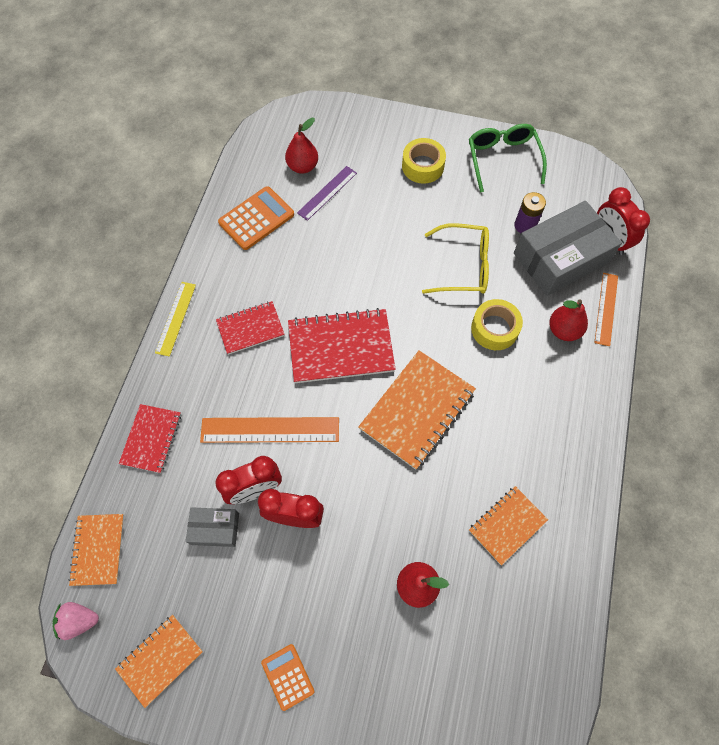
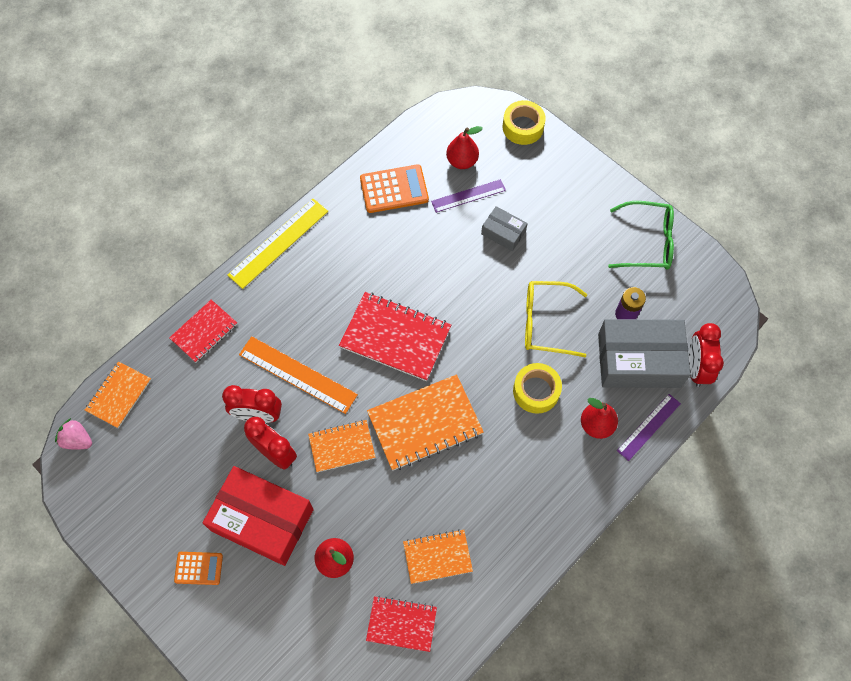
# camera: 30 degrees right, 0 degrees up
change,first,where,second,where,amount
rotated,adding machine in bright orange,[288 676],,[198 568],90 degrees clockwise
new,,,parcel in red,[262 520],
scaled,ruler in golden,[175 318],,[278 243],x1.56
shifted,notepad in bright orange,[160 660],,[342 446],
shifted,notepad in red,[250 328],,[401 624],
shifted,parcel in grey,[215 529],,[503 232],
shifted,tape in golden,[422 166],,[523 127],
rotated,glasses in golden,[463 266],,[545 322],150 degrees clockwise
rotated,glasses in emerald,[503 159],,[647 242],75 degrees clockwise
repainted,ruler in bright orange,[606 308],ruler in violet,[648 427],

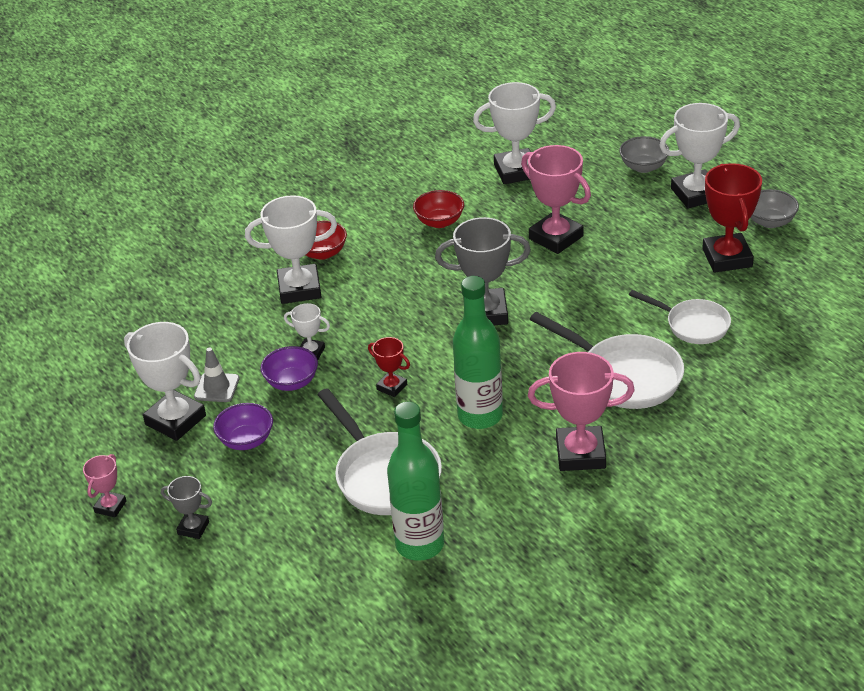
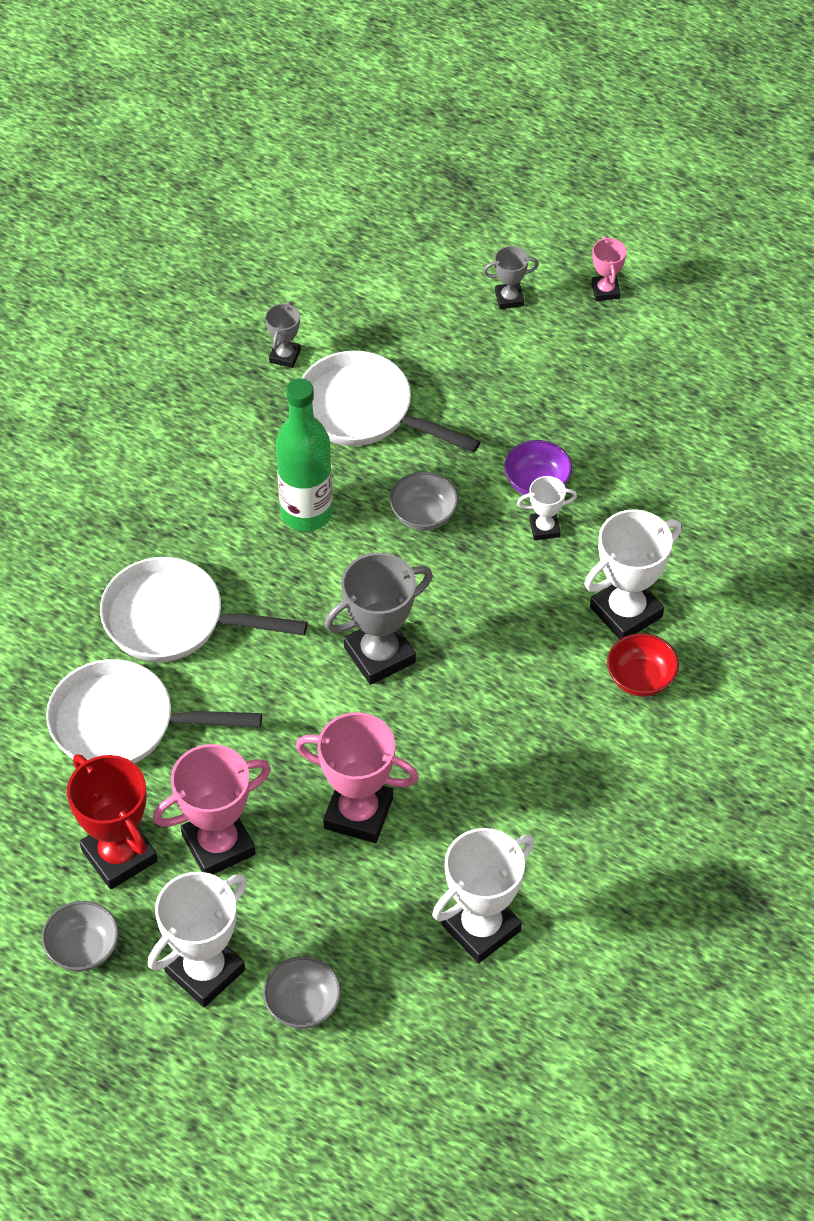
# camera: 150 degrees right, 15 degrees up
change,first,where,second,where,amount
scaled,skillet in white,[693 325],,[123 724],x1.55
shifted,trophy in rose-pink,[580 454],,[218 845],
swapped,bottle in emerald,[420 545],trophy in grey,[285 356],
swapped,trophy in red,[392 387],bowl in grey,[423 515],
gone,trophy in white,[175 420],,,
gone,safety cone in grey,[217 388],,,
gone,bowl in violet,[246 440],,,
gone,bowl in red,[439 222],,,

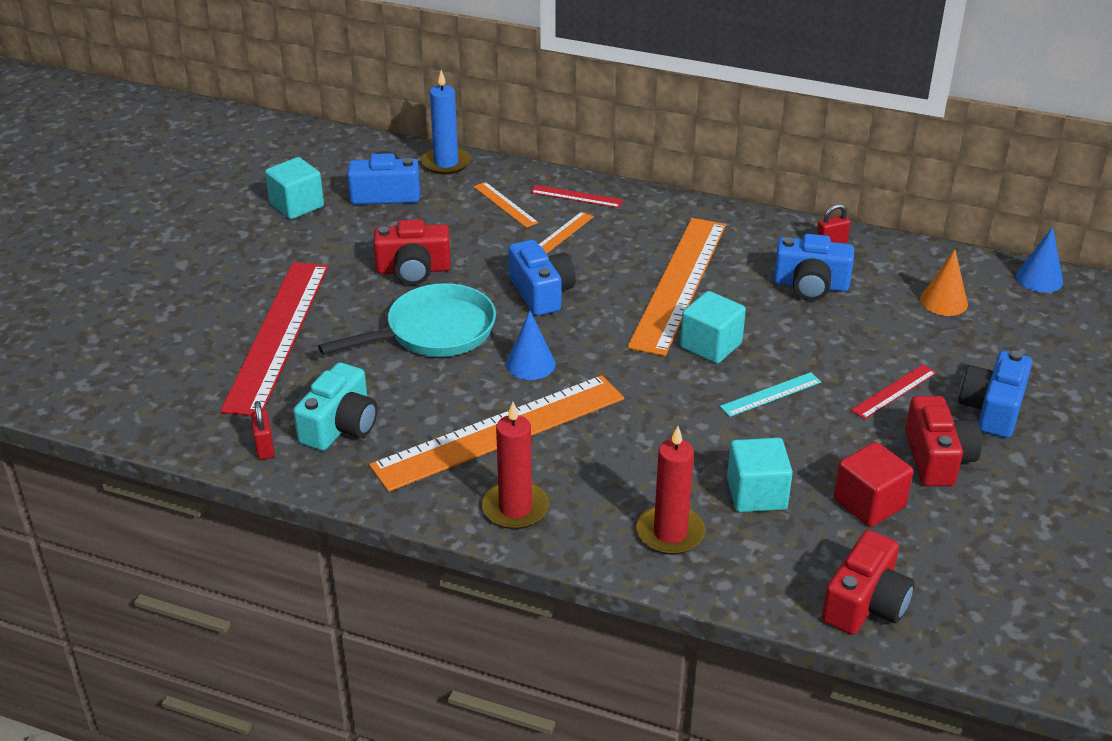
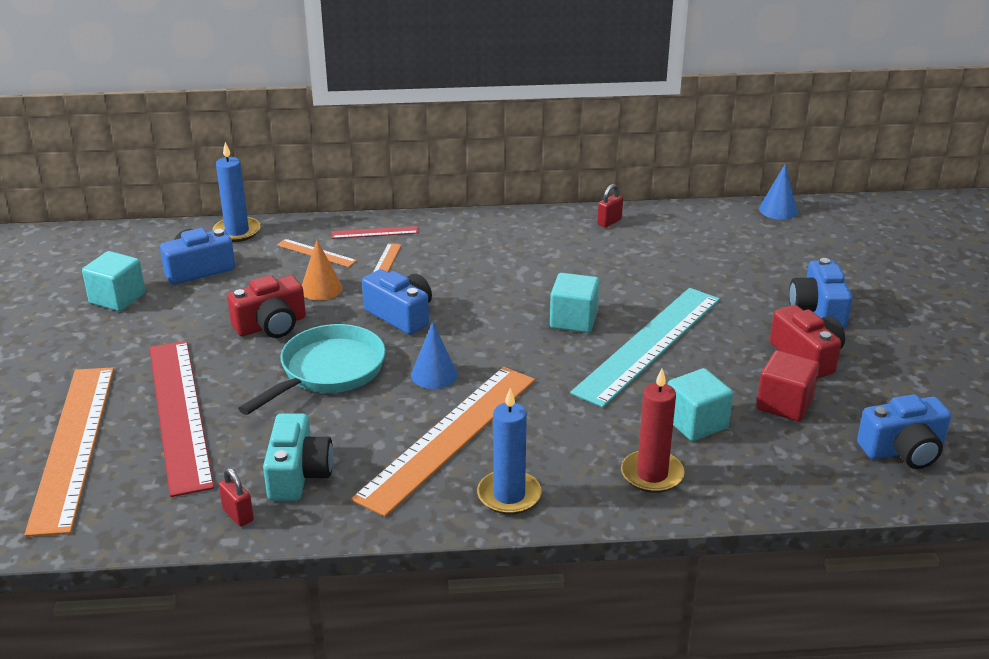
# camera: 25 degrees left, 5 degrees down
change,first,where,second,where,amount
shifted,ruler in bright orange,[679 283],,[73 446],
shifted,solid cone in bright orange,[943 301],,[321 289],
repainted,wax candle in red,[515 508],wax candle in royal blue,[509 495],
scaled,ruler in teal,[770 394],,[648 344],x2.33
shifted,photo camera in royal blue,[810 285],,[903 450],
gone,photo camera in red,[865 603],,,
gone,ruler in red,[894 391],,,

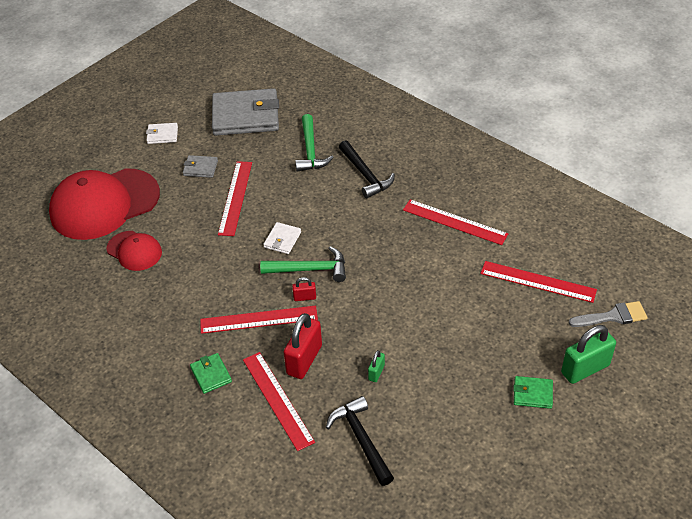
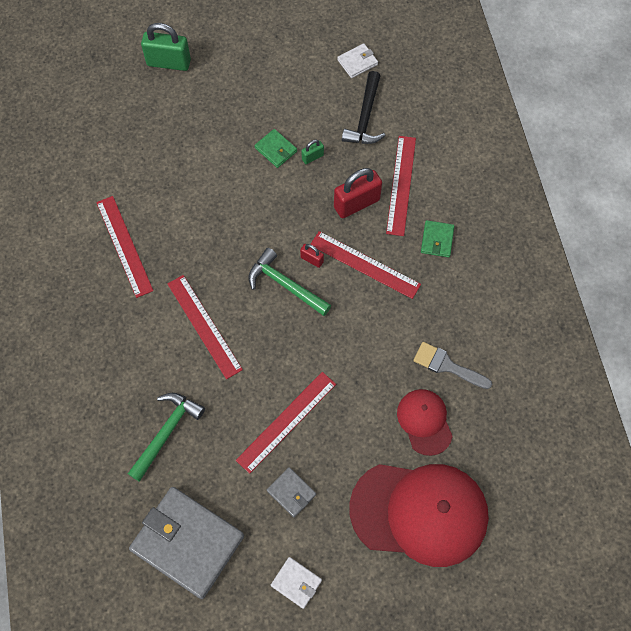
# camera: 145 degrees left, 20 degrees up
change,first,where,second,where,amount
shifted,ruler in red,[538 281],,[204 326],
shifted,wallet in emerald,[532 394],,[276 150],
shifted,wallet in white,[282 240],,[357 62],
shifted,paintbrush in grey,[613 316],,[447 366],
gone,hammer in ebony,[365 175],,,

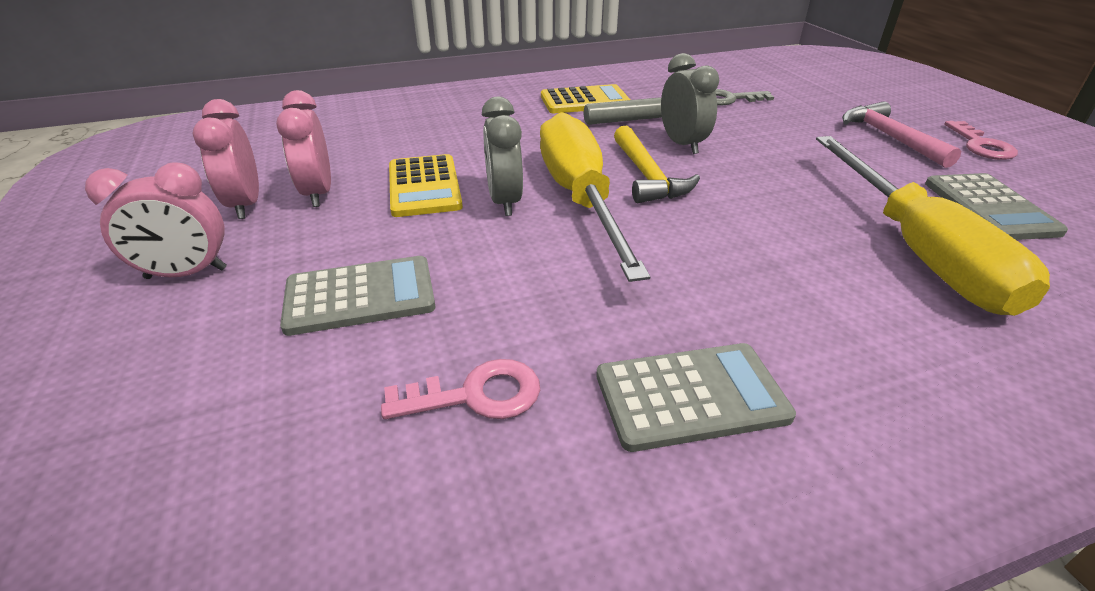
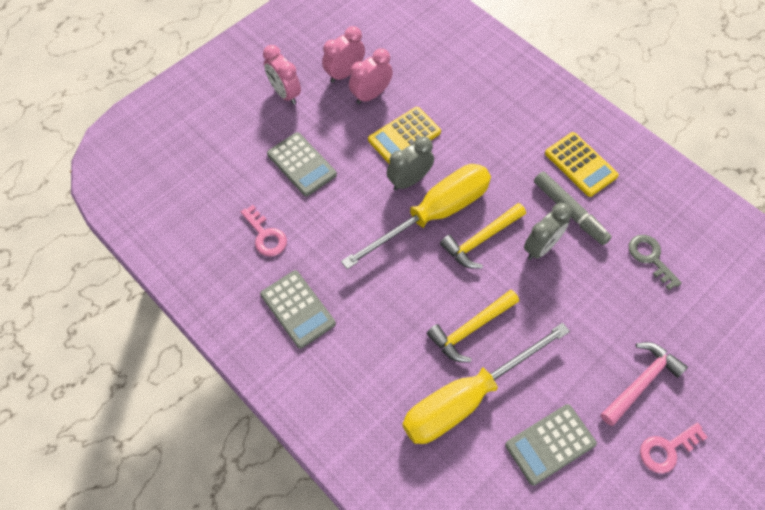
# camera: 65 degrees right, 25 degrees up
change,first,where,second,where,amount
new,,,hammer in golden,[470 329],

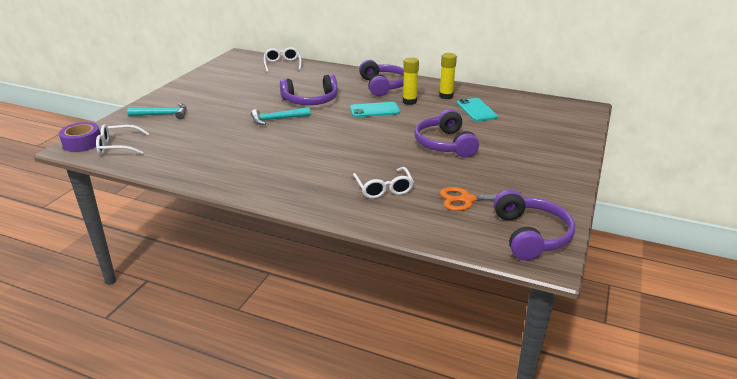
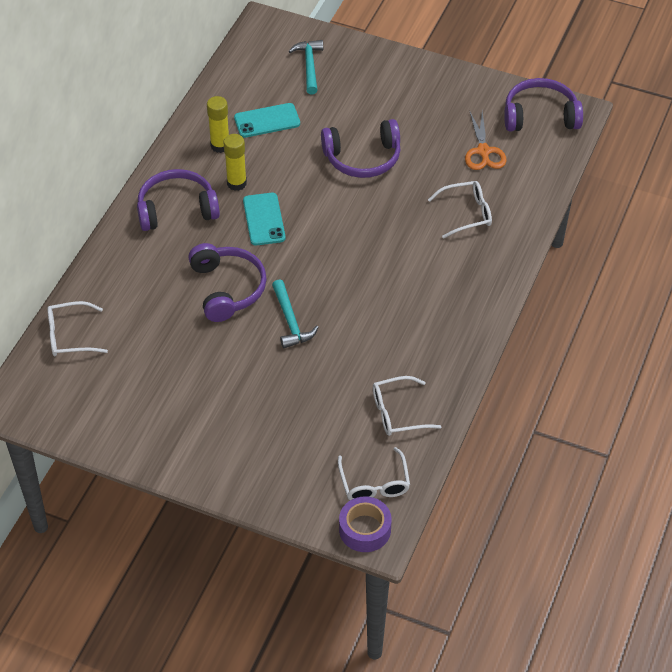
# camera: 90 degrees left, 20 degrees up
change,first,where,second,where,amount
shifted,hammer in teal,[163 115],,[309 66],
new,,,glasses in white,[397 413],

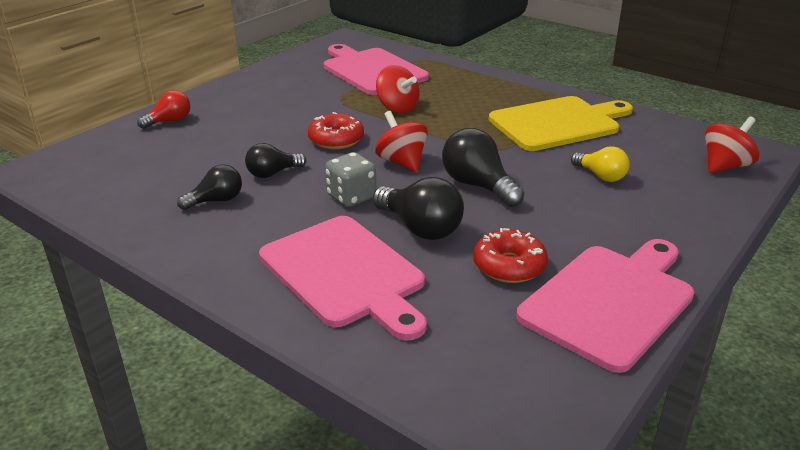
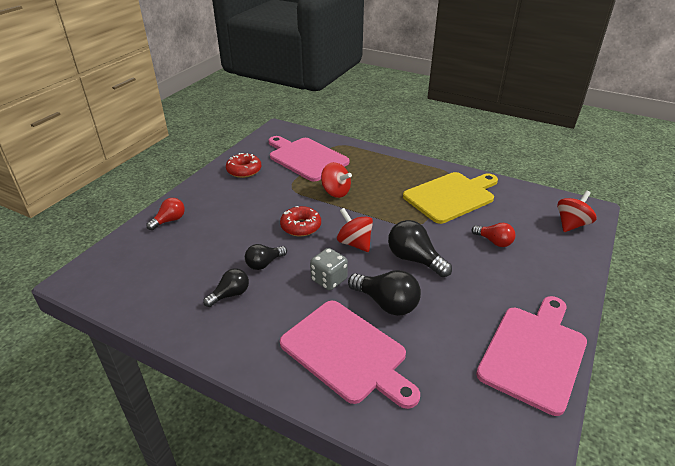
# camera: 10 degrees left, 5 degrees up
change,first,where,second,where,amount
shifted,glazed donut in red,[509 266],,[244 170],
repainted,bulb in golden,[600 176],bulb in red,[494 241],

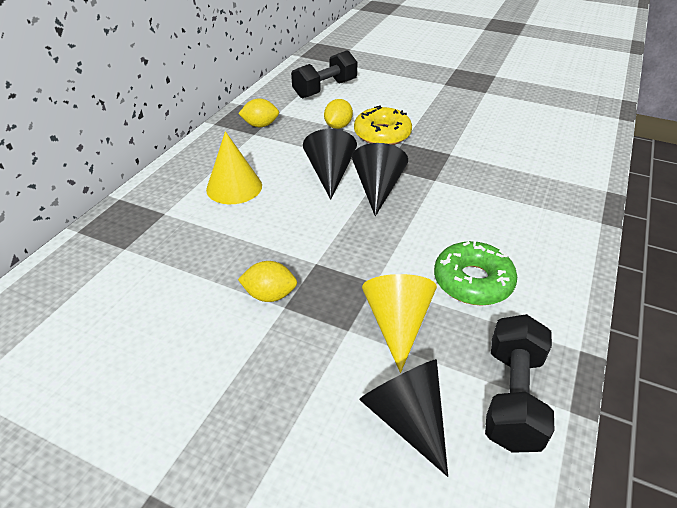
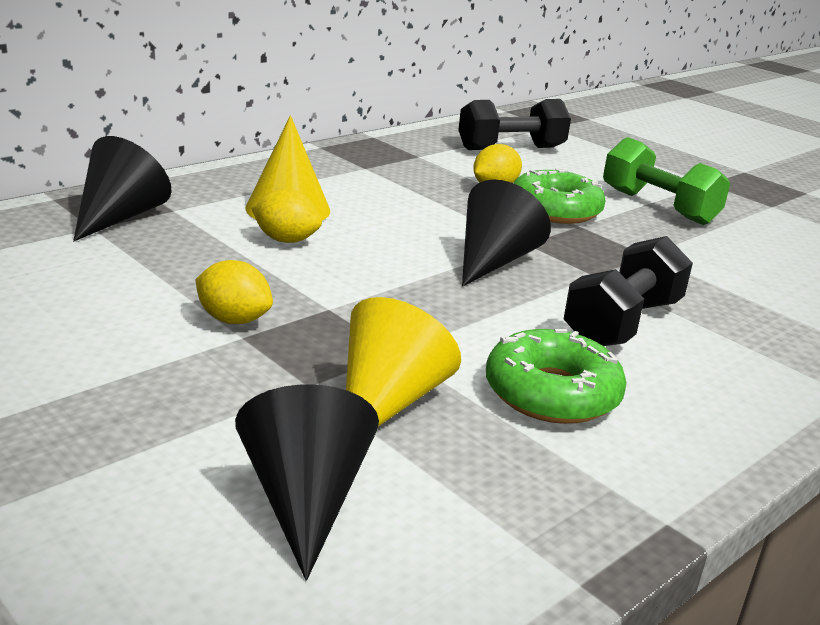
# camera: 20 degrees right, 15 degrees down
change,first,where,second,where,amount
shifted,solid cone in ebony,[330 174],,[120 217],
shifted,citrus fruit in golden,[260 125],,[286 240],
repainted,glazed donut in golden,[382 134],glazed donut in emerald,[555 210],
shifted,free weight in ebony,[512 397],,[622 323],
new,,,free weight in emerald,[658 207],

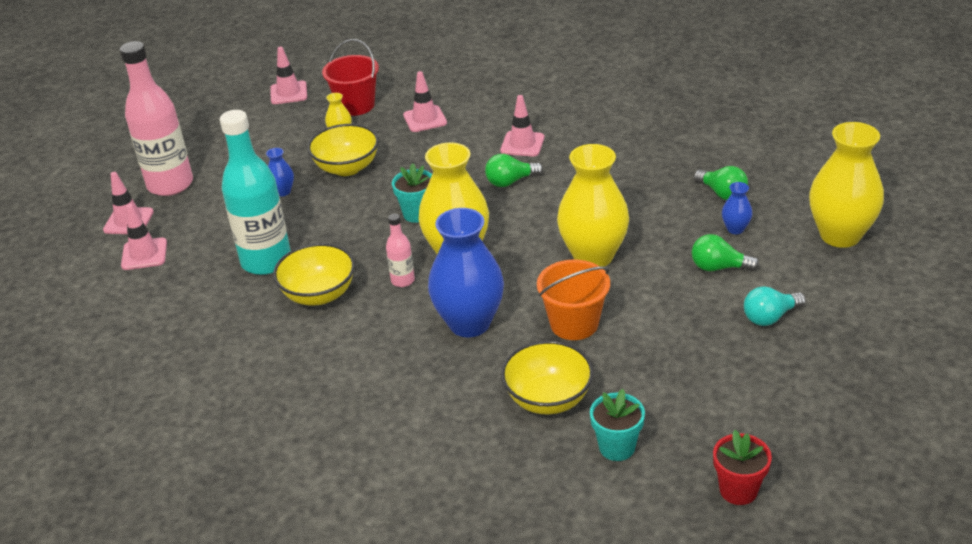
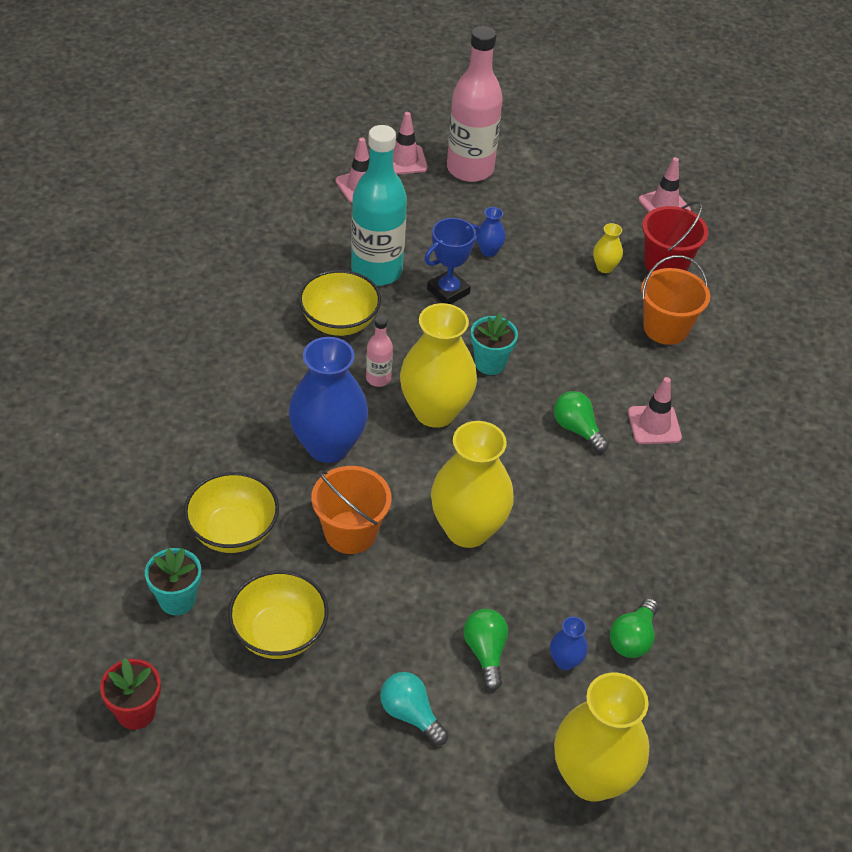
# camera: 65 degrees right, 10 degrees up
change,first,where,second,where,amount
shifted,bowl in golden,[347 168],,[279 633],
new,,,trophy in royal blue,[448 291],
swapped,safety cone in rose-pink,[425 119],bucket in bright orange,[666 328],

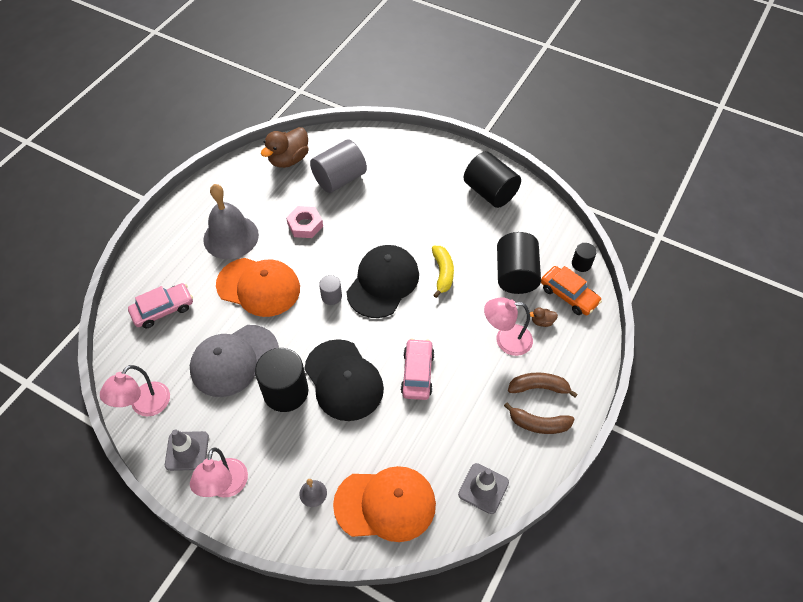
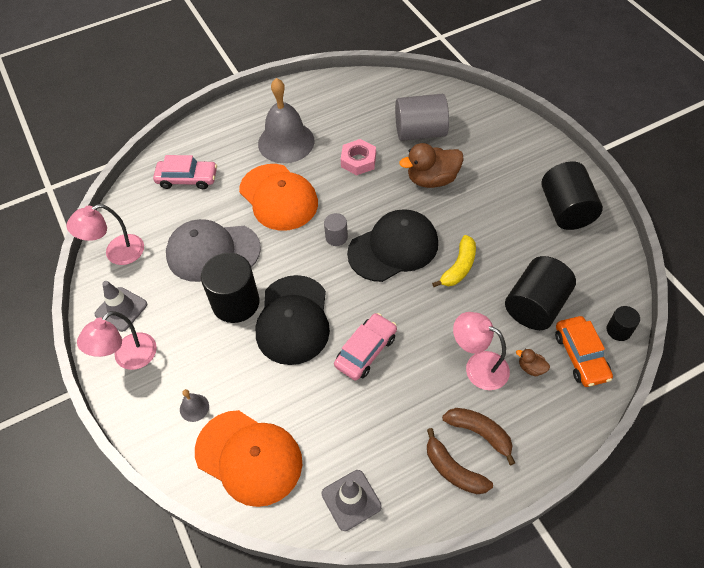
# camera: 35 degrees right, 0 degrees up
change,first,where,second,where,amount
shifted,rubber duck in brown,[289 159],,[432 179],

